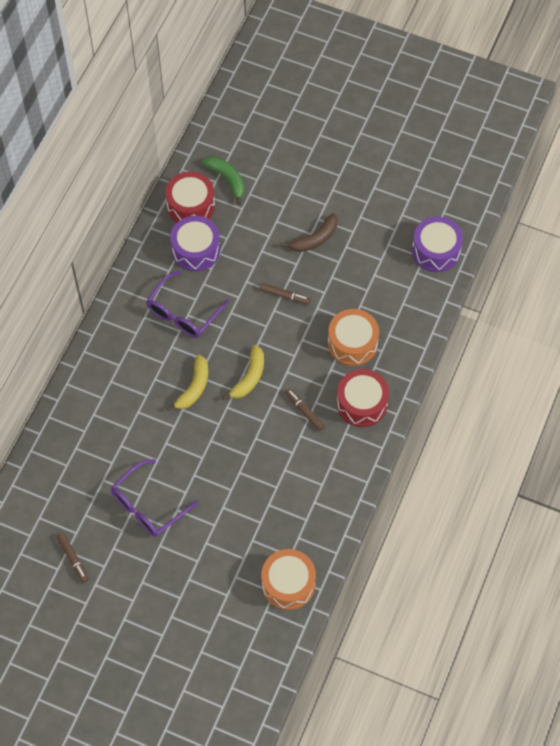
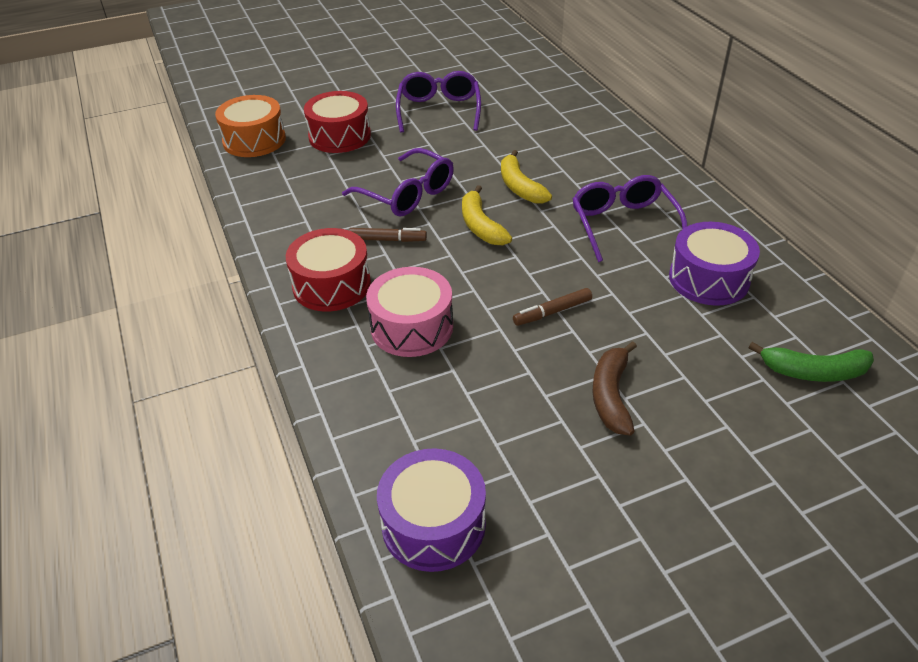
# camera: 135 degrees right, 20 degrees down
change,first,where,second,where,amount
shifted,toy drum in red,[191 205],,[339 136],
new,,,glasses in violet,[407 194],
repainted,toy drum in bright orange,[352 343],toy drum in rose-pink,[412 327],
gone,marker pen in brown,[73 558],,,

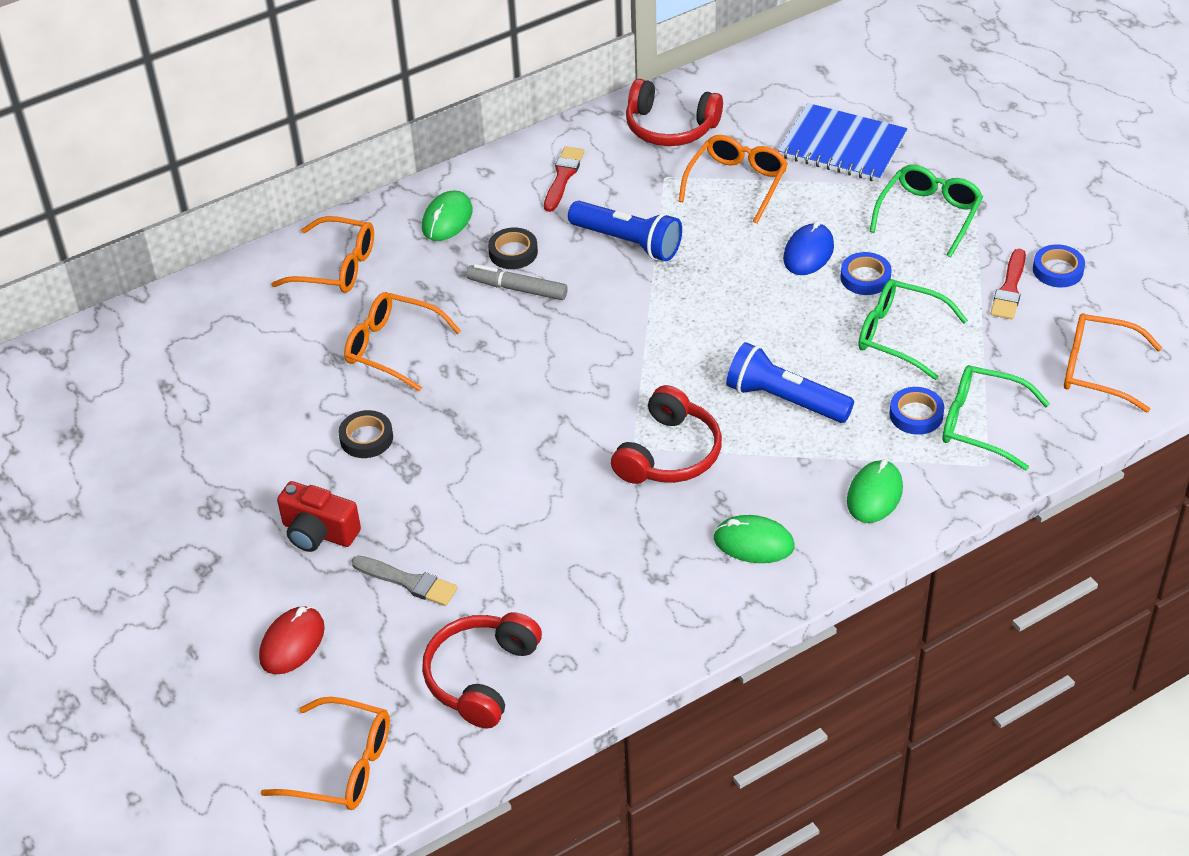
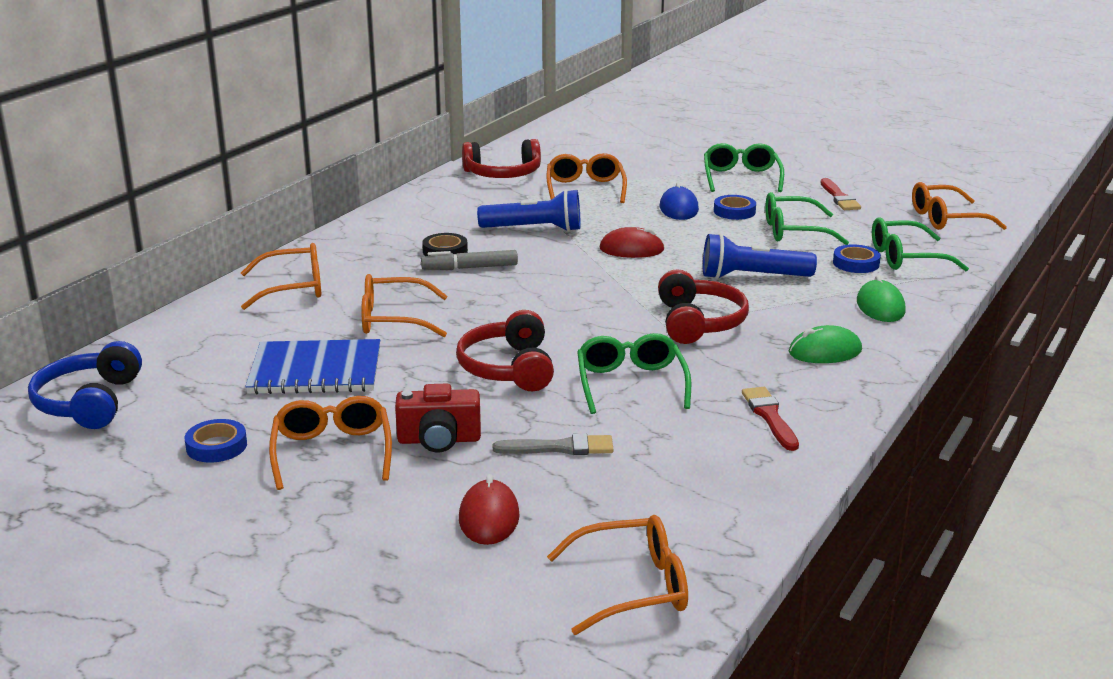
# camera: 30 degrees left, 20 degrees down
change,first,where,second,where,amount
new,,,headset in royal blue,[89 402],
shifted,tape in royal blue,[1058 270],,[216 446],
shifted,notepad in royal blue,[842 146],,[315 371],
new,,,glasses in bright orange,[332 452],
shifted,headset in red,[481 677],,[509 368],
new,,,glasses in emerald,[631 383],
new,,,computer mouse in red,[631 249],
shifted,paintbrush in red,[563 177],,[769 416],
gone,tape in ebony,[366 438],,,
gone,computer mouse in emerald,[447 219],,,

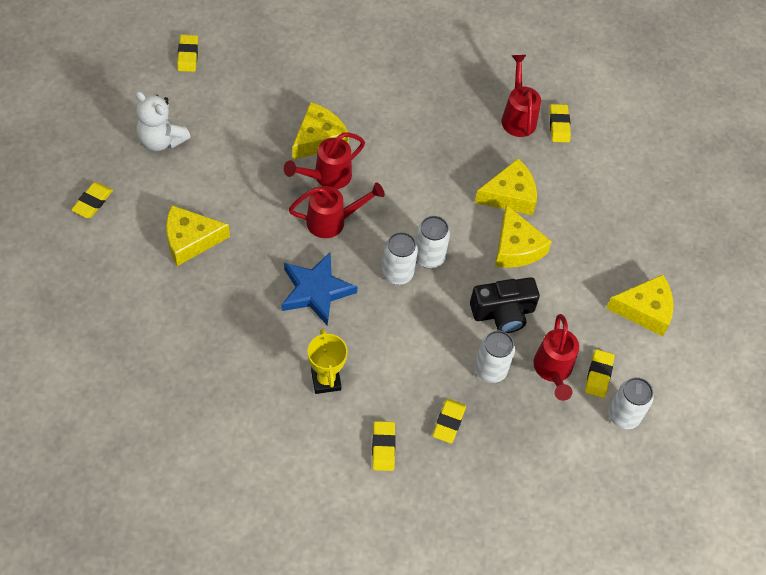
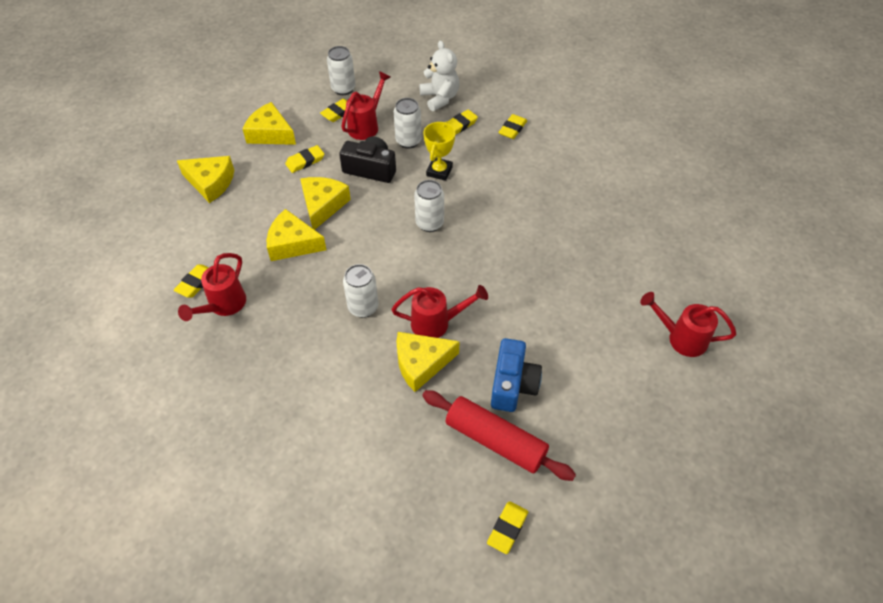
# camera: 145 degrees left, 5 degrees down
change,first,where,second,where,amount
shifted,cheese wedge in golden,[190 240],,[210 183],
shifted,eraser in golden,[92 202],,[305 161],
shifted,tin in white,[429 257],,[363 307],
shifted,stuffed bear in white,[161 140],,[440 98],
new,,,rolling pin in red,[495 440],
shifted,trophy in golden,[326 380],,[439 171],
new,,,photo camera in royal blue,[513 384],
shifted,watering pot in red,[333 221],,[680 338],
gone,star shape in royal blue,[316 291],,,

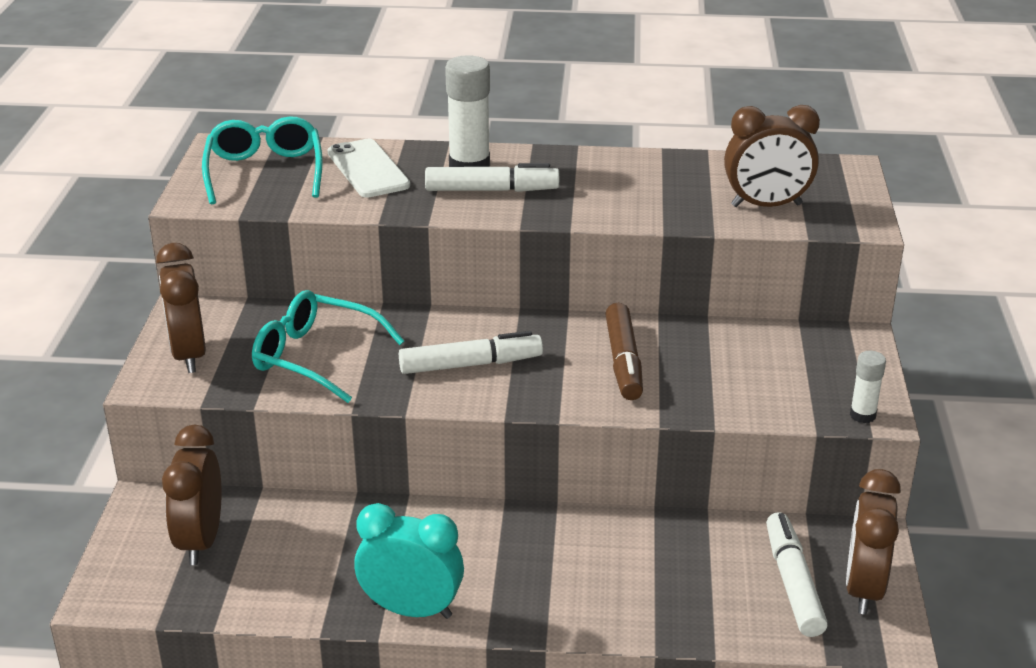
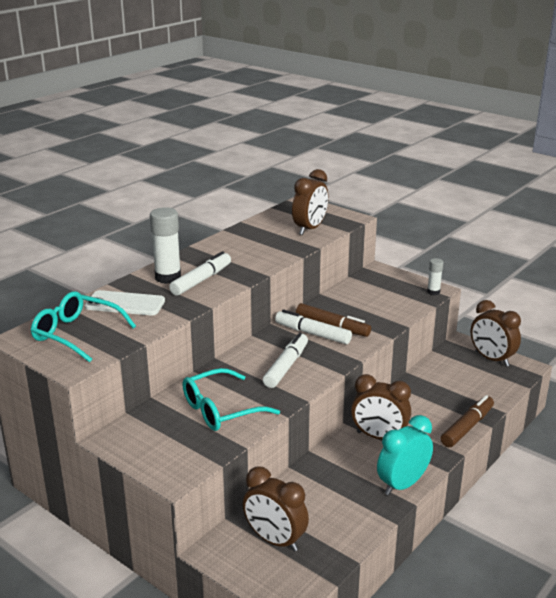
# camera: 55 degrees left, 5 degrees down
change,first,where,second,where,amount
shifted,marker pen in white,[793 583],,[312 334],
shifted,clock in brown,[189 355],,[379 437],
new,,,marker pen in brown,[467 427],

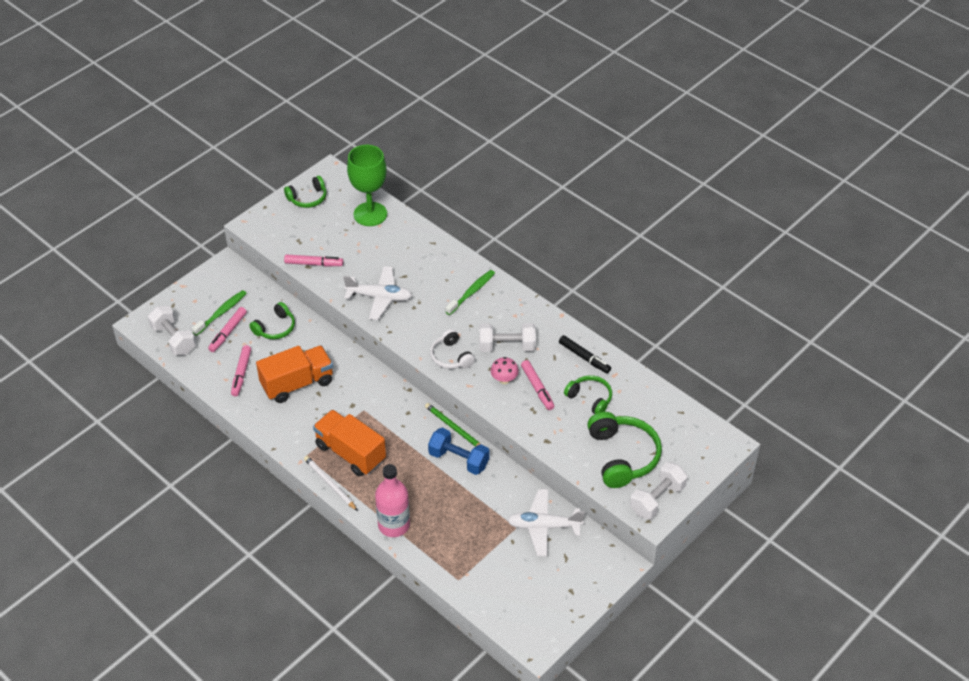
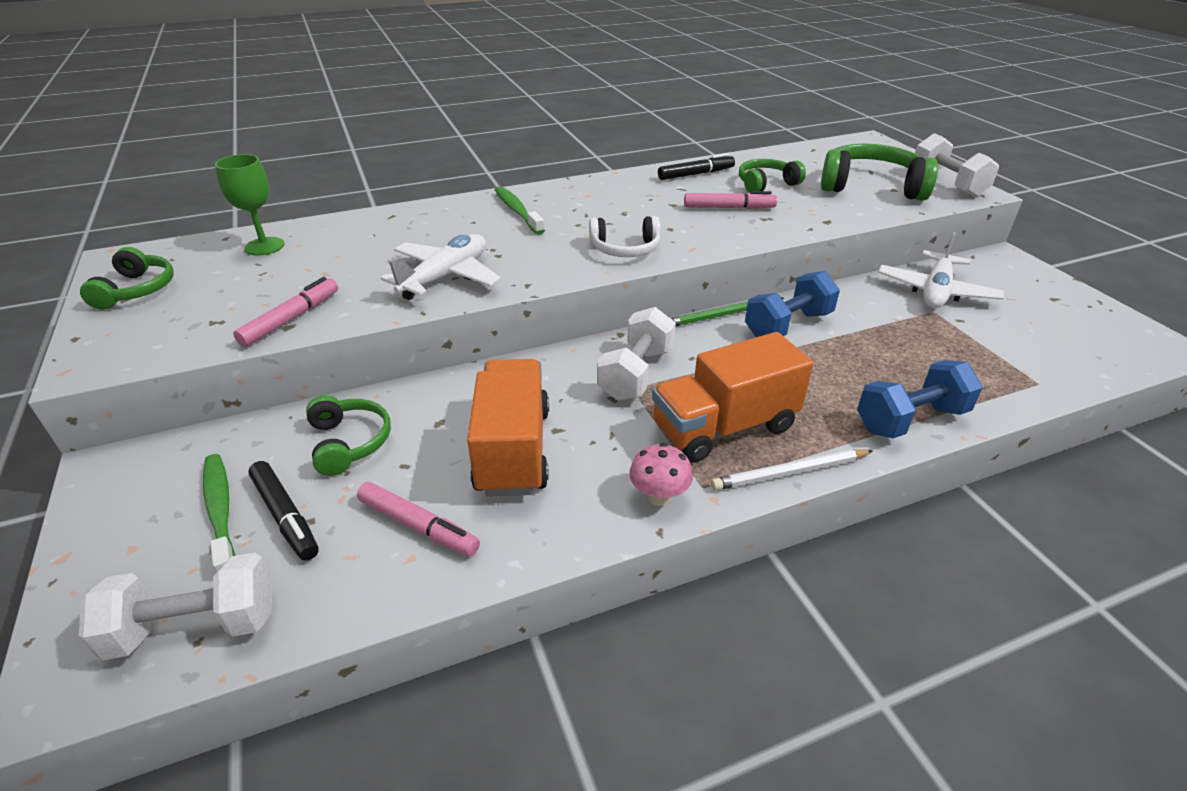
# camera: 65 degrees left, 10 degrees down
change,first,where,second,where,amount
scaled,wine glass in emerald,[370 214],,[264 246],x0.63
repainted,marker pen in rose-pink,[228 332],marker pen in ebony,[285 515],
shifted,free weight in white,[507 346],,[636 374],
shifted,fungus in rose-pink,[504 380],,[659 496],
swapped,bottle in rose-pink,[394 525],free weight in royal blue,[910 420],

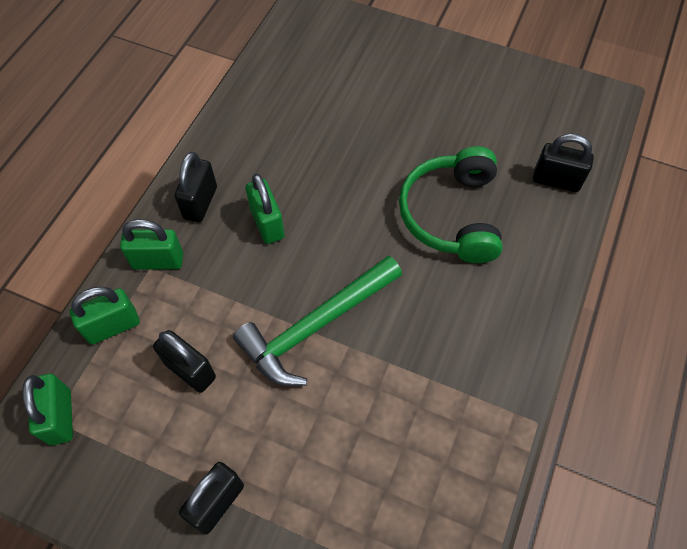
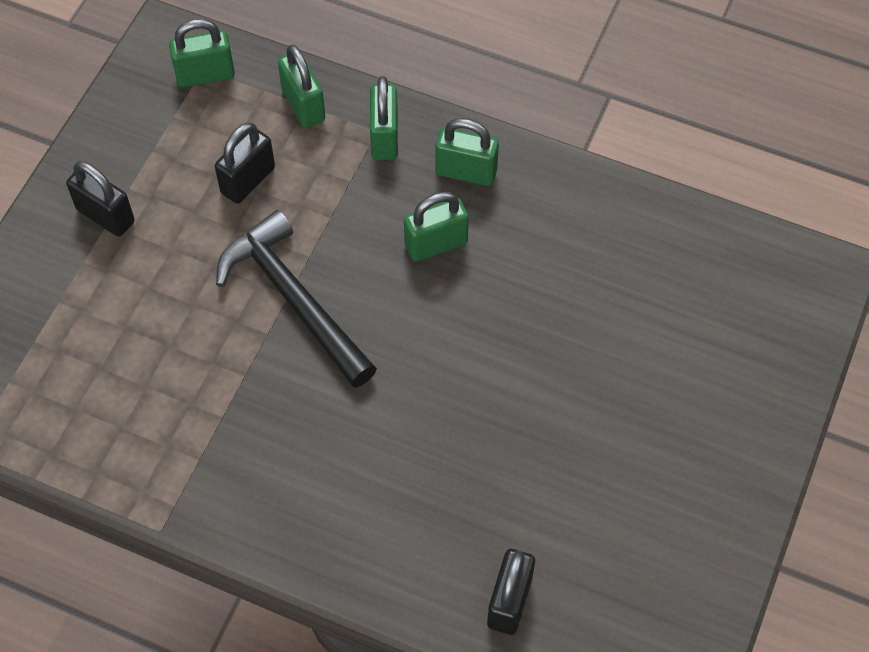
# camera: 90 degrees right, 0 degrees up
change,first,where,second,where,amount
repainted,hammer in emerald,[315 326],hammer in ebony,[294 299],
repainted,small lock in ebony,[200 203],small lock in emerald,[466 172],
gone,headset in emerald,[452 215],,,

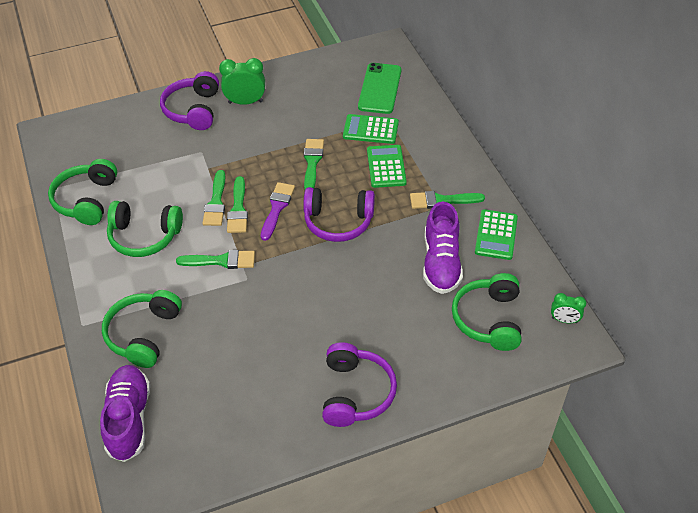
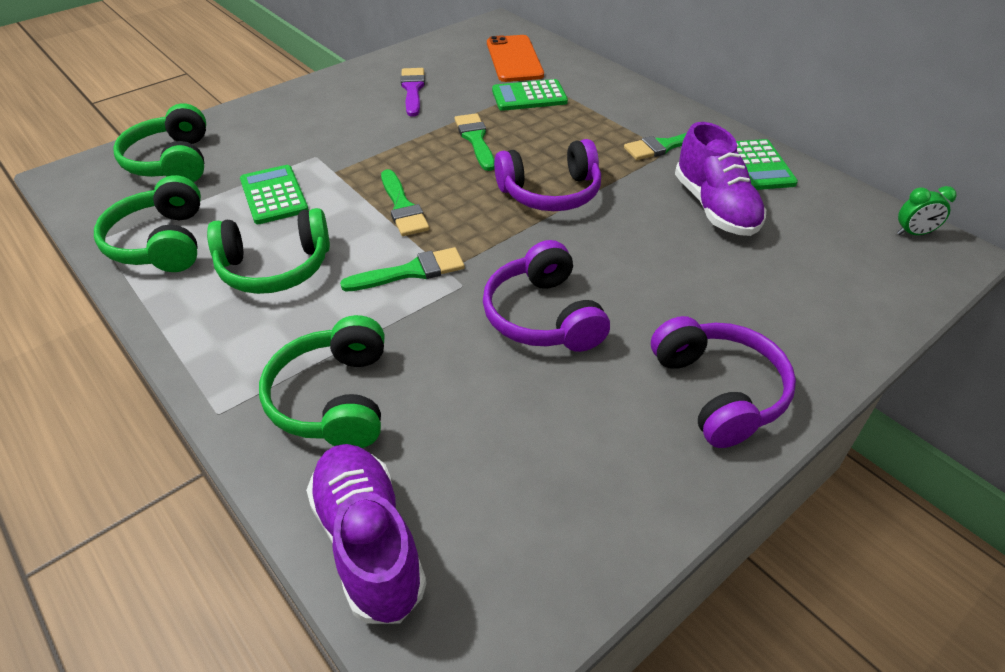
# camera: 20 degrees left, 5 degrees down
change,first,where,second,where,amount
shifted,headset in emerald,[488 319],,[172 162],
shifted,adding machine in emerald,[386 166],,[273 195],
shifted,paintbrush in violet,[277 208],,[413 90],
shifted,headset in violet,[193 110],,[543 316],
repainted,mobile phone in emerald,[380 88],mobile phone in bright orange,[514 59],
gone,paintbrush in emerald,[216 202],,,
gone,clock in emerald,[245 102],,,

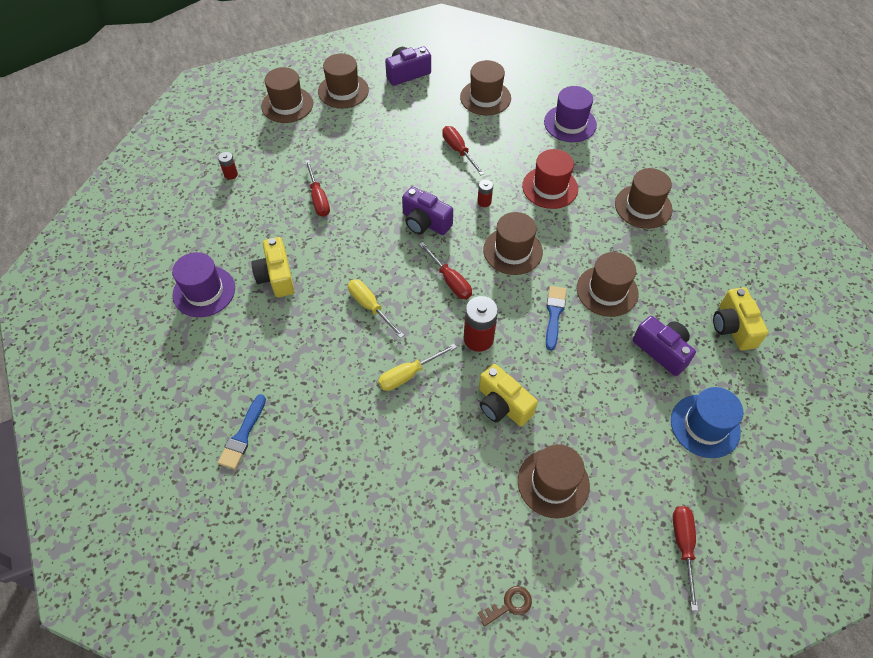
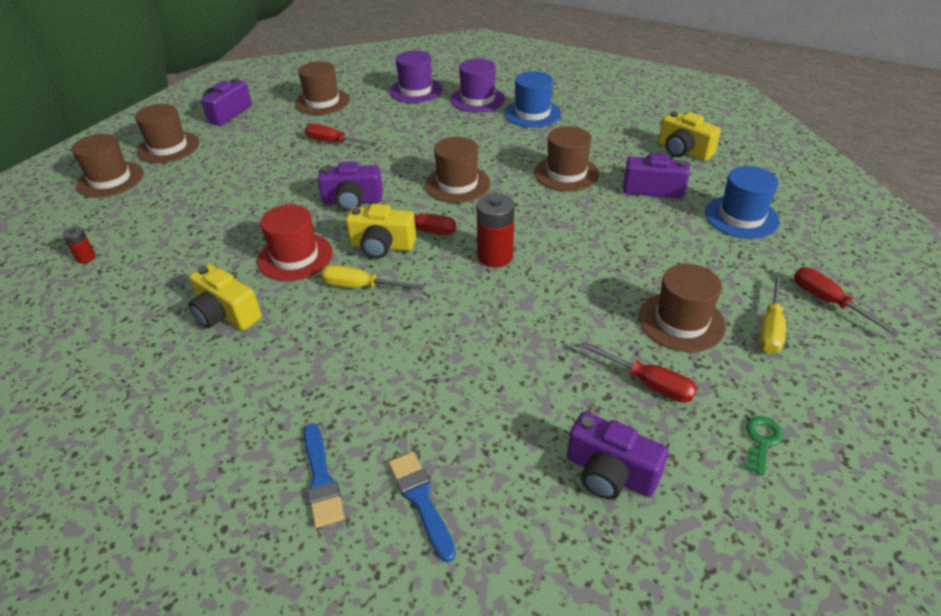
# camera: 35 degrees left, 15 degrees down
change,first,where,second,where,amount
shifted,hat in red,[550 187],,[295 257],
shifted,photo camera in golden,[502 405],,[382 246],
shifted,paintbrush in royal blue,[554 314],,[421 500],
shifted,hat in violet,[204 291],,[477 99],
repainted,hat in brown,[643 206],hat in royal blue,[532 113],
new,,,photo camera in violet,[610 473],
shifted,flat screwdriver in red,[318 198],,[648 383],
repainted,door key in brown,[509 605],door key in emerald,[761 441],
shifted,flat screwdriver in golden,[409 374],,[770 328],
gone,power cell in red,[484 202],,,

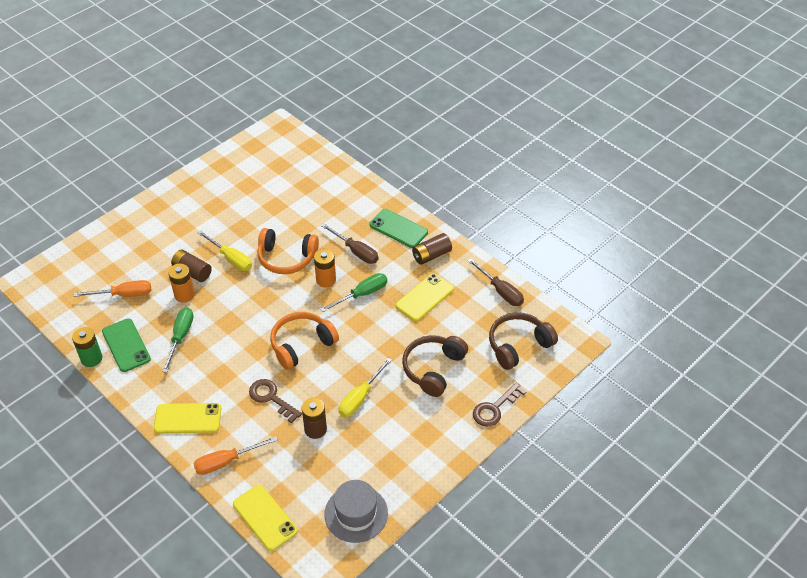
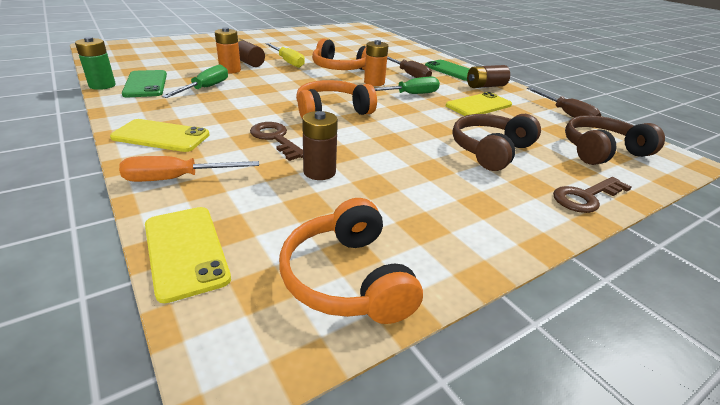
# camera: 10 degrees right, 15 degrees down
change,first,where,second,where,amount
swapped,hat in grey,[356 513],headset in bright orange,[348 278],
gone,flat screwdriver in bright orange,[124 294],,,
gone,flat screwdriver in golden,[360 397],,,

